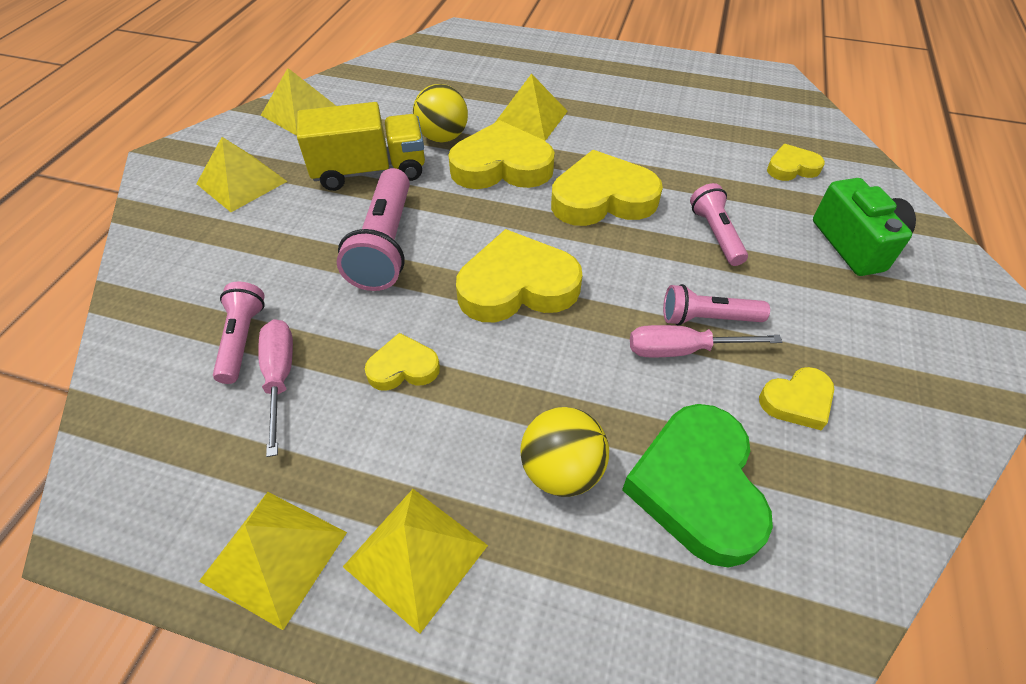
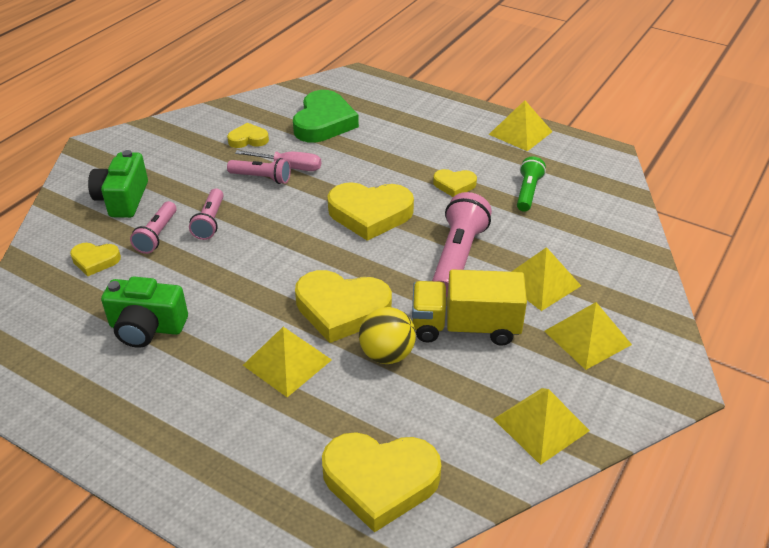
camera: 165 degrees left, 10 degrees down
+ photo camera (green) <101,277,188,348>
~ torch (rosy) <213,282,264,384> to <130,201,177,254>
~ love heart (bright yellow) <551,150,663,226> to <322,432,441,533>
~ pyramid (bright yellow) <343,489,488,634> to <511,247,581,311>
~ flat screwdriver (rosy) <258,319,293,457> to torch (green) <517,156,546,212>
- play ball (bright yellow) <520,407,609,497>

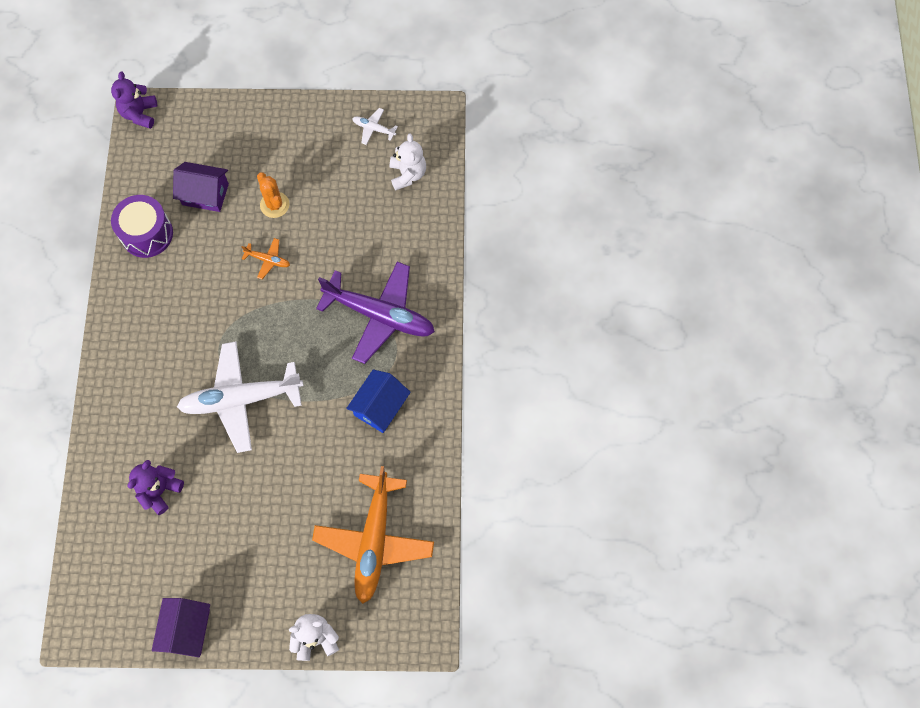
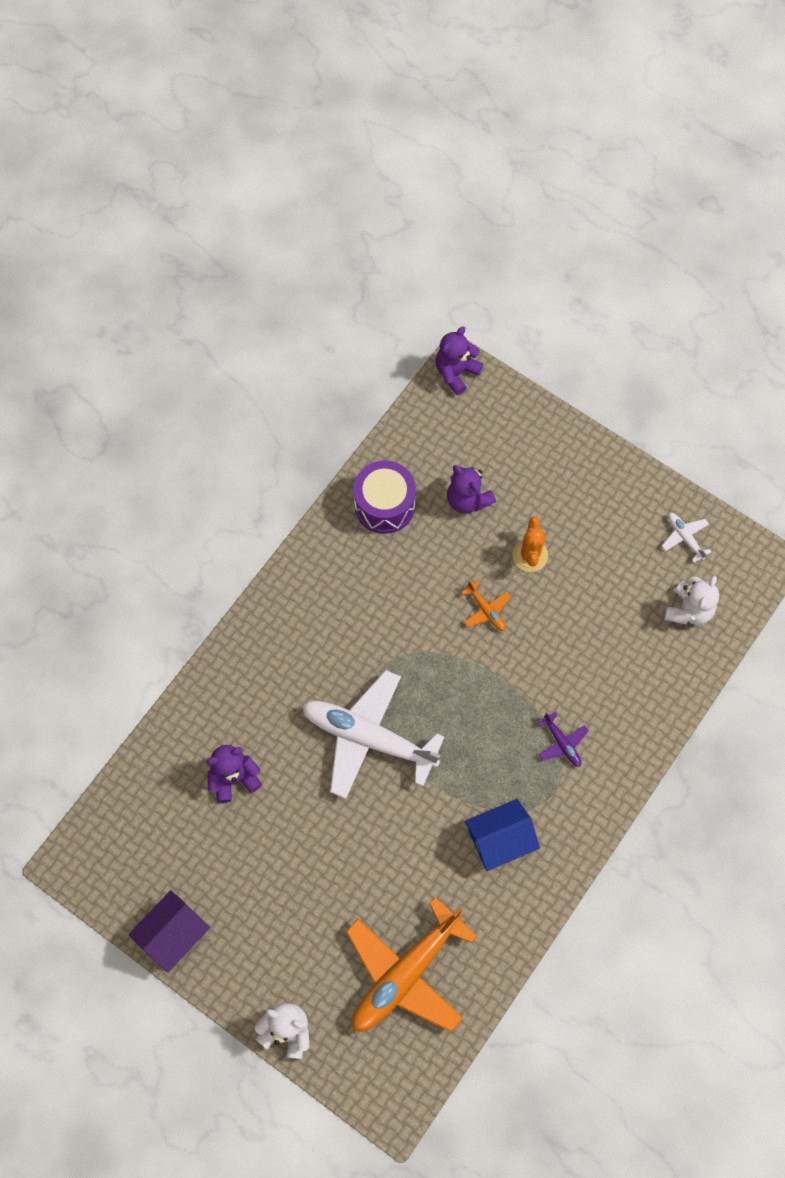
camera: 35 degrees right, 0 degrees up
~ toy house (purple) <173,162,229,212> to stuffed bear (purple) <447,465,496,514>
~ toy plane (purple) <316,262,435,364> = <537,712,588,767> x0.42

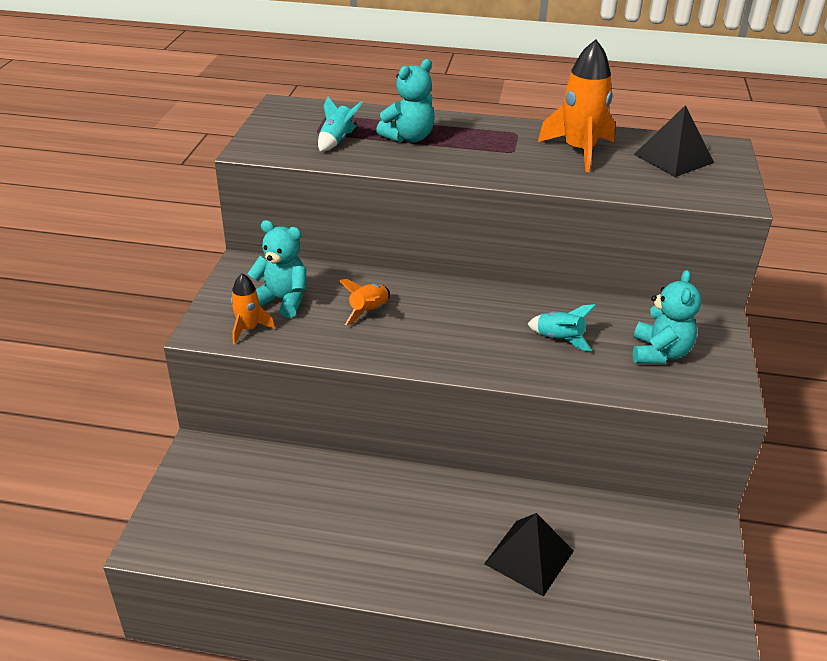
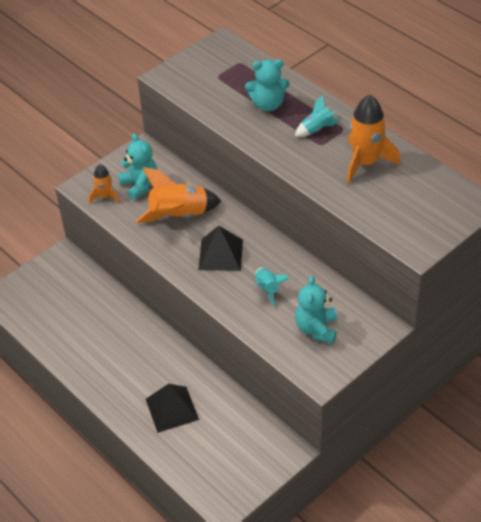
camera: 40 degrees right, 10 degrees up
~ rocket (orange-coloured) <338,279,390,326> = <136,167,221,223> x1.83
~ pyramid (jet-black) <633,105,714,177> to <199,226,243,271>
~ rocket (turquoise) <318,97,363,152> to <295,95,340,137>
~ stuffed bear (turquoise) <633,270,701,364> = <295,276,337,344> 135 degrees clockwise

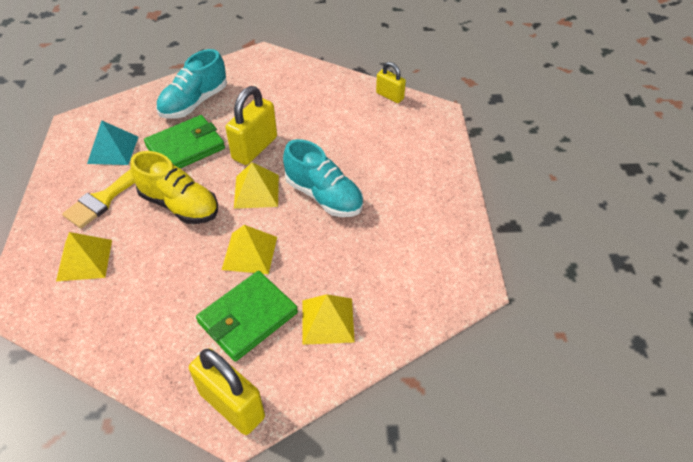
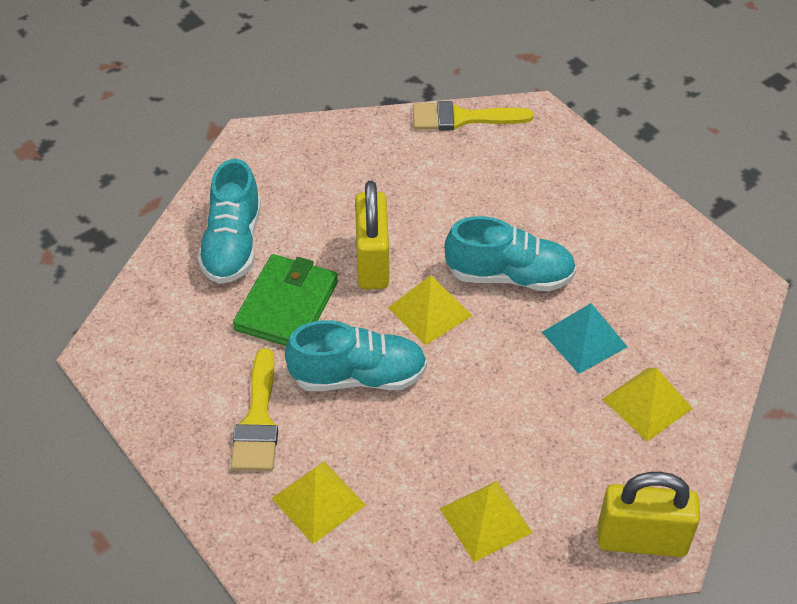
camera: 35 degrees left, 0 degrees up
~ sneaker (bright yellow) <130,151,218,224> to sneaker (turquoise) <285,320,427,391>
~ lock (bright yellow) <376,62,406,103> to paint brush (bright yellow) <413,101,533,131>
~ pyramid (bright yellow) <222,225,277,274> to <439,481,533,562>
~ pyramid (turquoise) <87,120,138,165> to <542,303,627,374>
- wallet (green) <196,271,298,362>

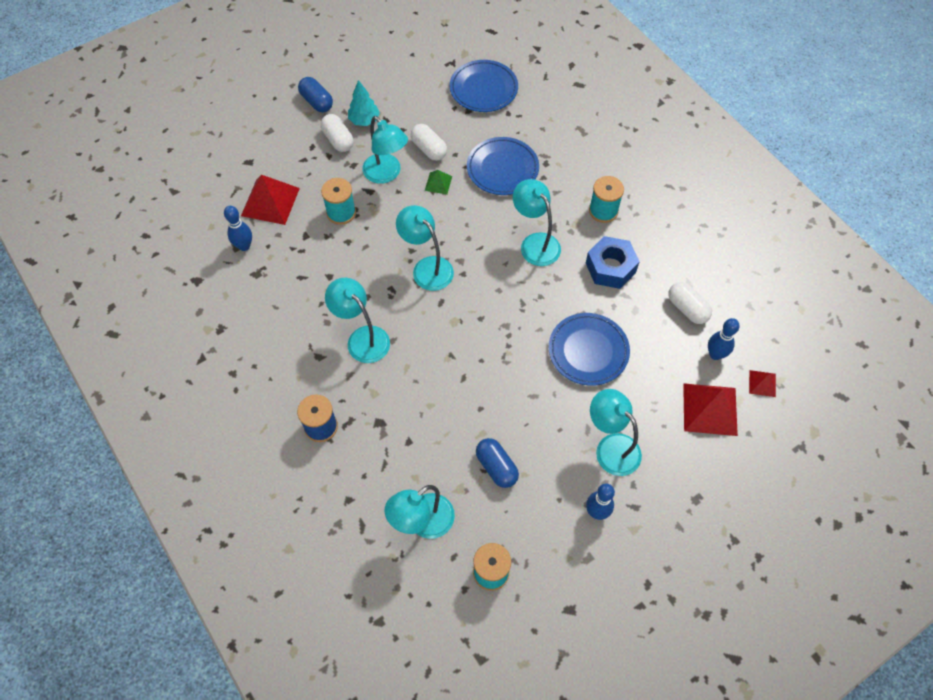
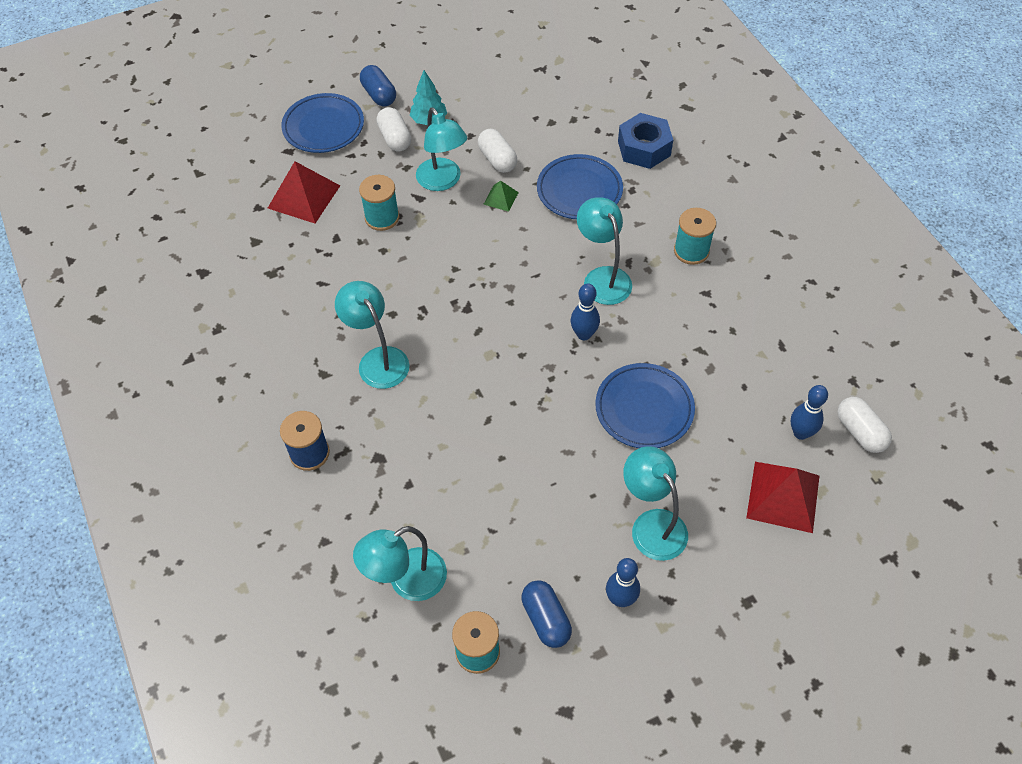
camera: 10 degrees right, 5 degrees down
~ plate (royal blue) <450,60,518,112> to <281,93,364,153>
~ capsule (royal blue) <476,438,519,488> to <521,580,572,648>
~ tenpin (royal blue) <224,206,252,251> to <571,283,600,340>
~ hexagon nut (royal blue) <586,236,640,289> to <618,113,673,169>
~ capsule (pure white) <668,282,712,324> to <837,397,892,453>
- lamp (turquoise) <396,205,454,291>
- pyramid (crimson) <749,370,776,397>

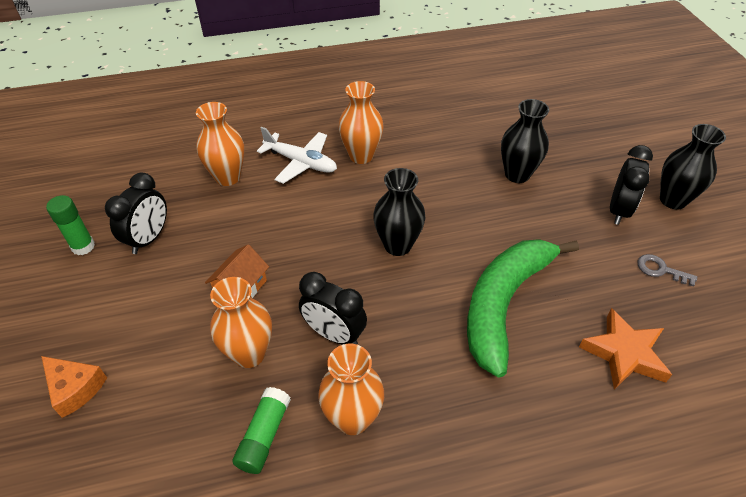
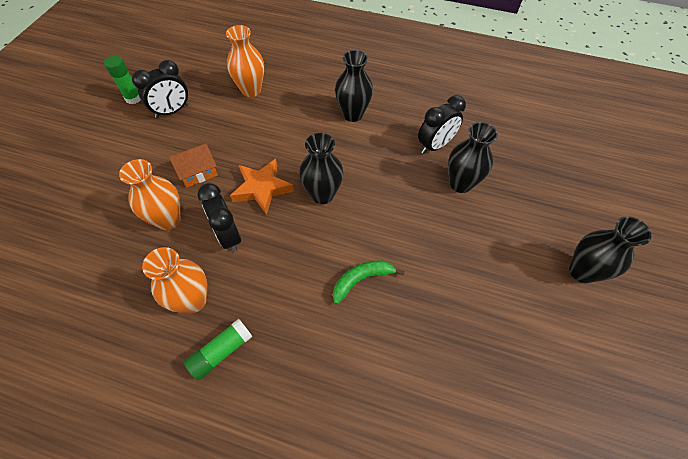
camera: 30 degrees right, 10 degrees up
~ glue (green) <233,387,291,474> to <184,319,253,381>
~ star shape (orange-coloured) <579,308,672,390> to <230,159,294,215>
~ banana fruit (green) <467,239,579,378> = <333,261,405,304> x0.48
~ vase (orange-coloured) <338,81,383,164> to vase (jet-black) <335,50,373,122>
~ bedside clock (jet-black) <610,145,653,225> to <418,95,466,154>
- cheese wedge (orange-coloured) <41,356,107,418>
- toy plane (pure white) <257,127,337,184>
- door key (ash-grey) <638,254,697,287>

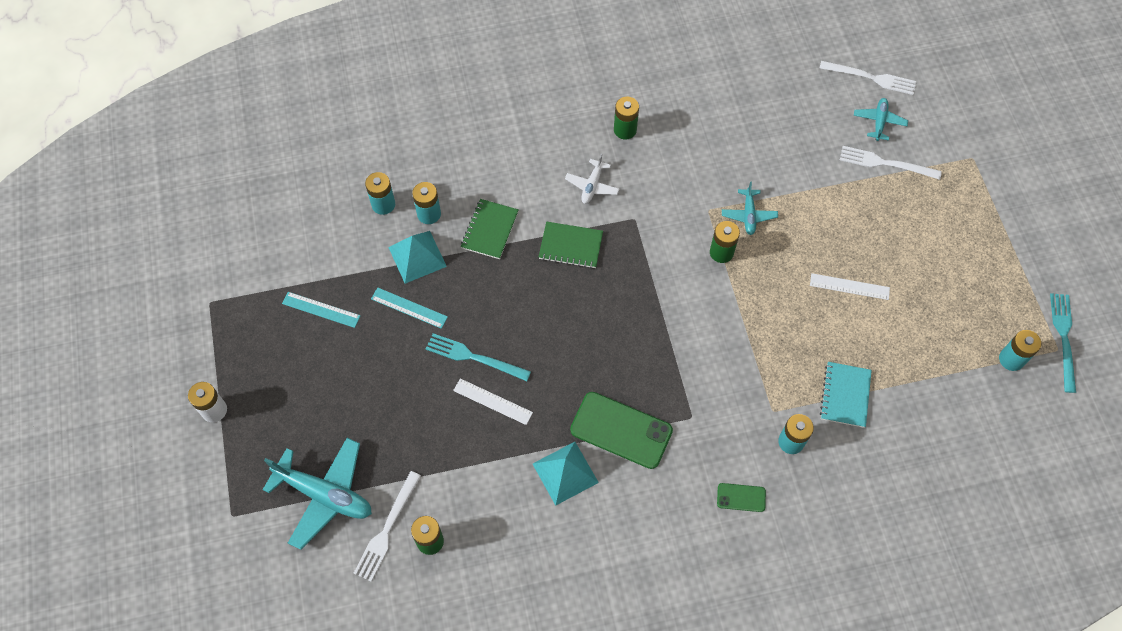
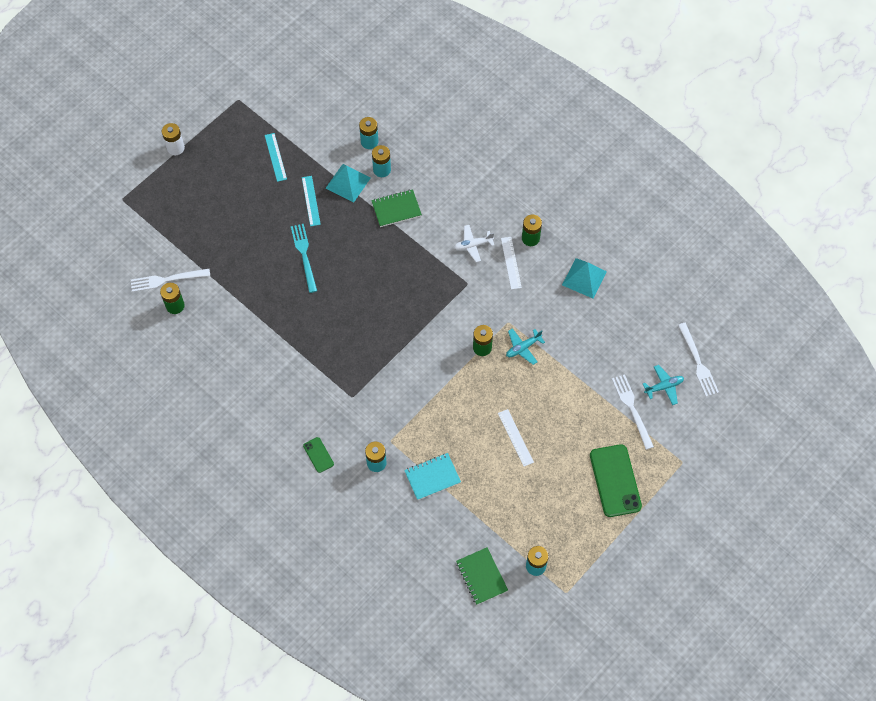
camera: 55 degrees right, 0 degrees up
~ exercise book (green) <539,221,603,268> to <456,547,508,605>
~ measuring stick (pure white) <453,378,533,425> to <501,237,522,290>
~ pyramid (turquoise) <533,442,599,506> to <562,258,607,299>
~ mobile phone (green) <570,392,673,469> to <590,444,642,517>
- toy plane (turquoise) <263,438,372,550>
- dinner fork (turquoise) <1050,293,1076,393>

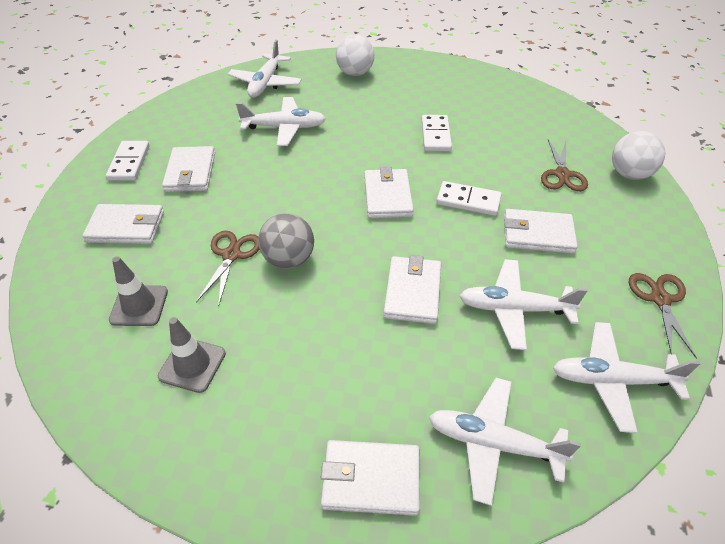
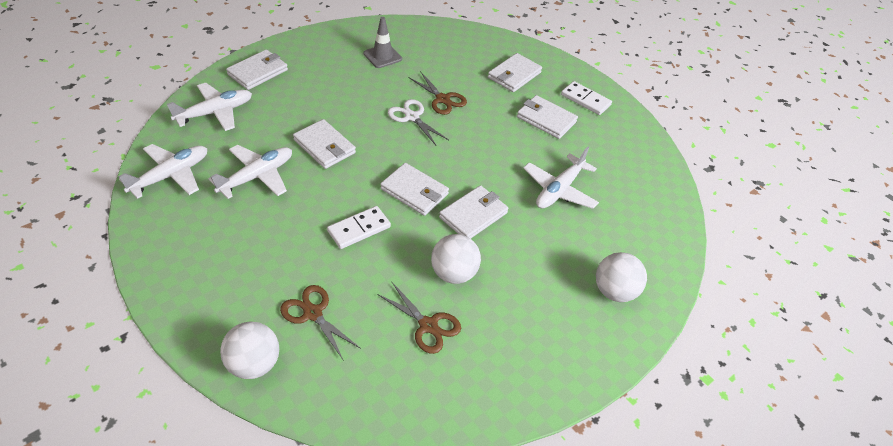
camera: 125 degrees right, 0 degrees up
~ scissors (brown) <629,273,697,359> to <377,281,461,354>
~ play ball (ash-grey) <258,213,314,269> to scissors (pure white) <388,99,449,145>
~ domino tile (pure white) <422,115,452,151> to play ball (pure white) <431,234,481,284>
~ wallet (pure white) <504,209,578,254> to <439,185,508,239>
- traffic cone (ash-grey) <109,256,168,326>
- toy plane (pure white) <228,40,302,98>

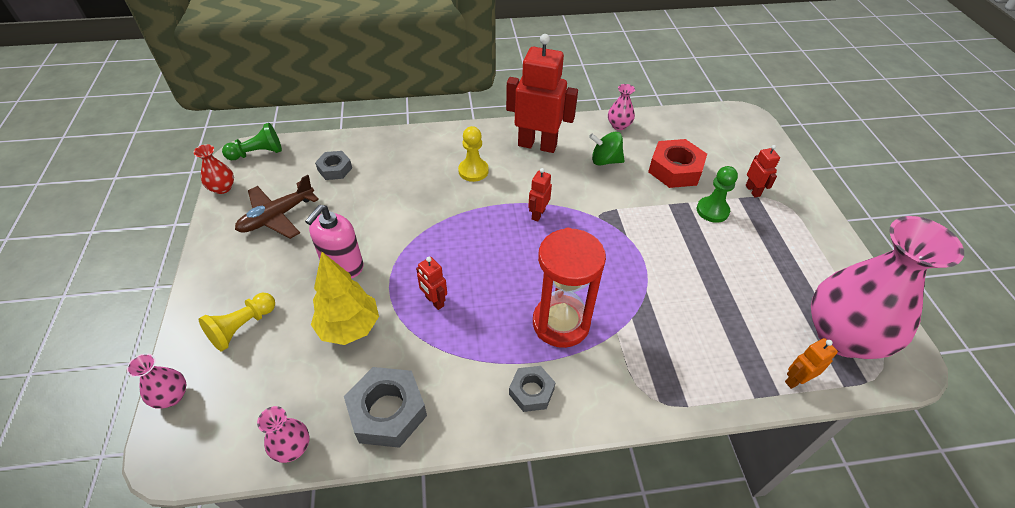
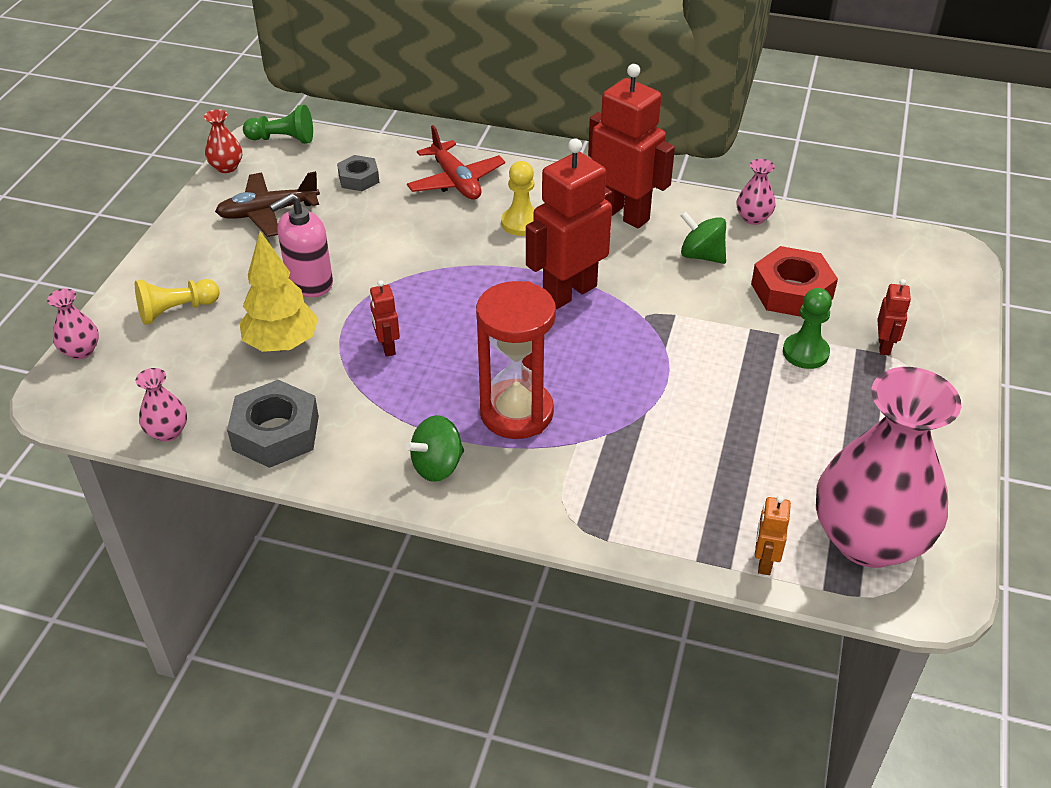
camera: 25 degrees right, 5 degrees down
~ hexagon nut (ash-grey) <509,366,556,412> to toy top (green) <405,415,464,482>
+ toy plane (crimson) <407,125,505,200>
~ robot figure (crimson) <528,168,552,222> = <526,138,612,309> x2.19
~ robot figure (orange-coloured) <785,338,838,389> = <755,495,791,575> 75 degrees counterclockwise

